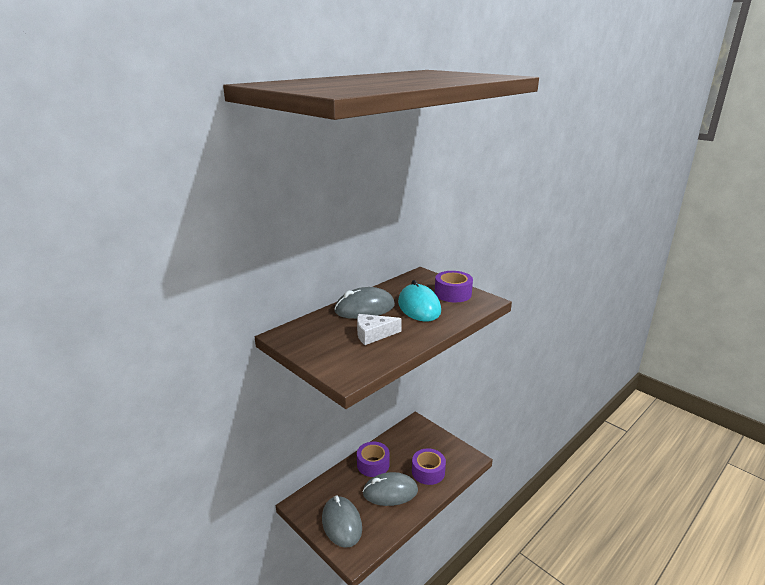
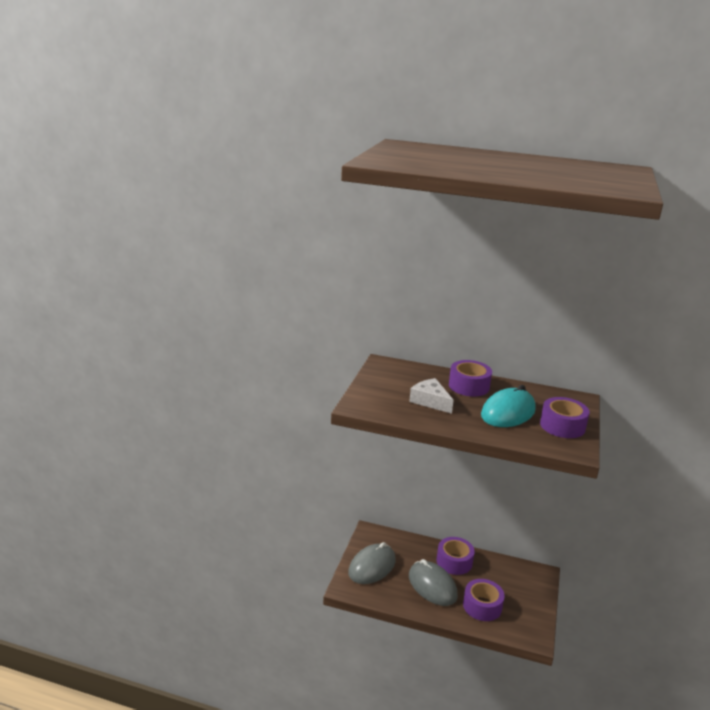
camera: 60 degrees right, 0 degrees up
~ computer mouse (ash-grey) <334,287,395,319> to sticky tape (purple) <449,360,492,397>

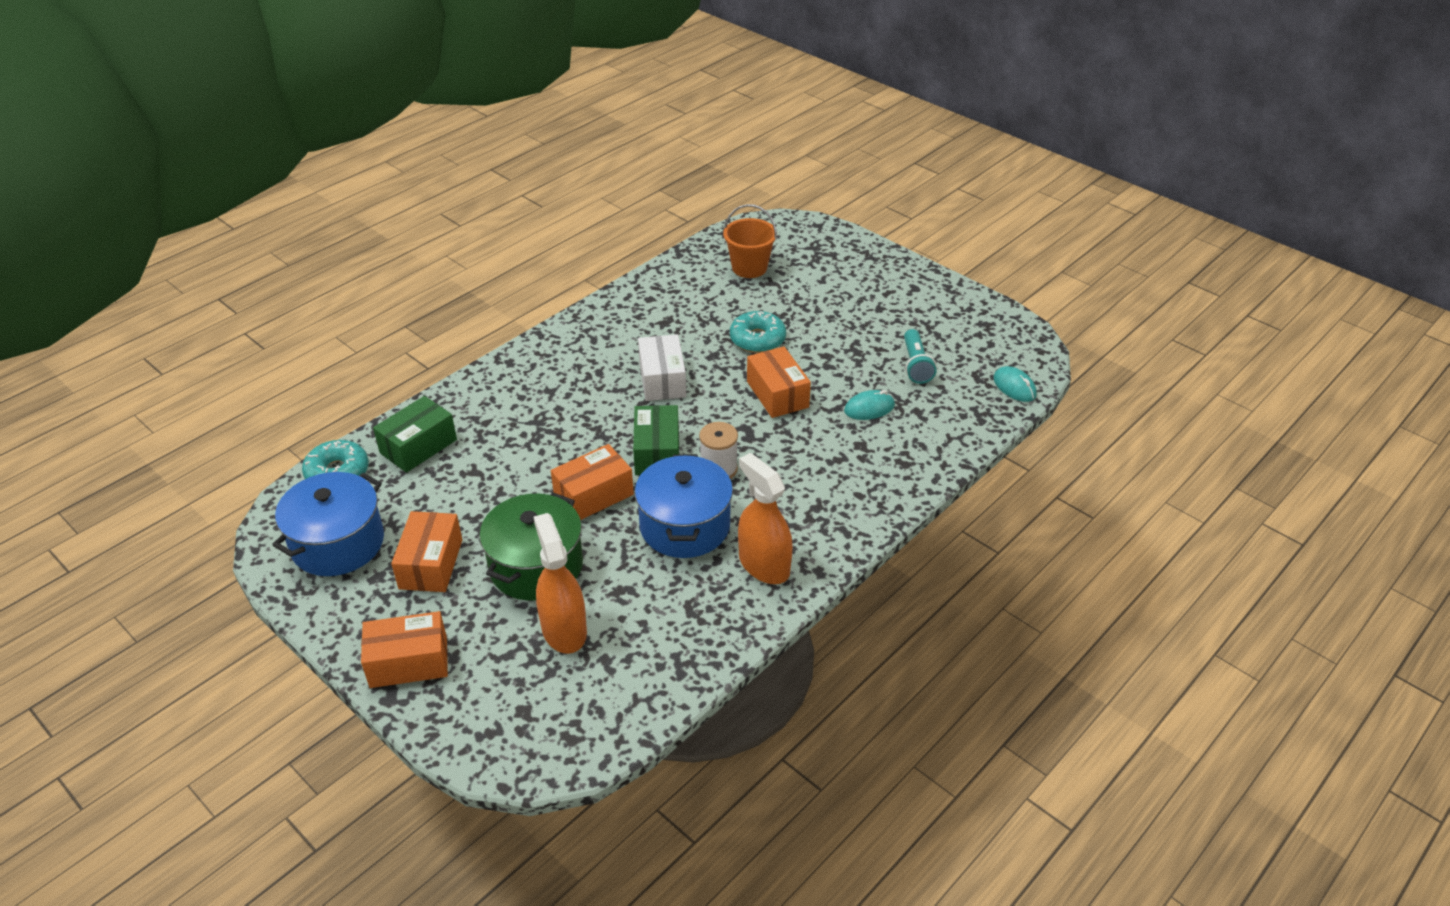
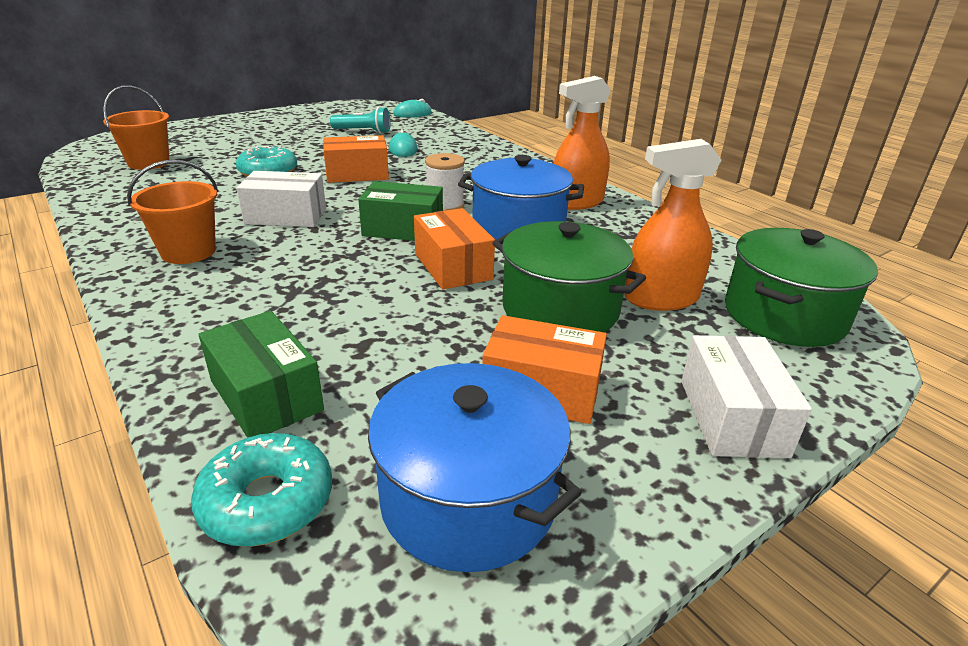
camera: 80 degrees left, 10 degrees down
+ sand bucket (orange-coloured) <127,160,218,264>
~ package (orange-coloured) <361,611,448,688> to package (pure white) <681,335,812,458>
+ stockpot (green) <725,228,878,347>

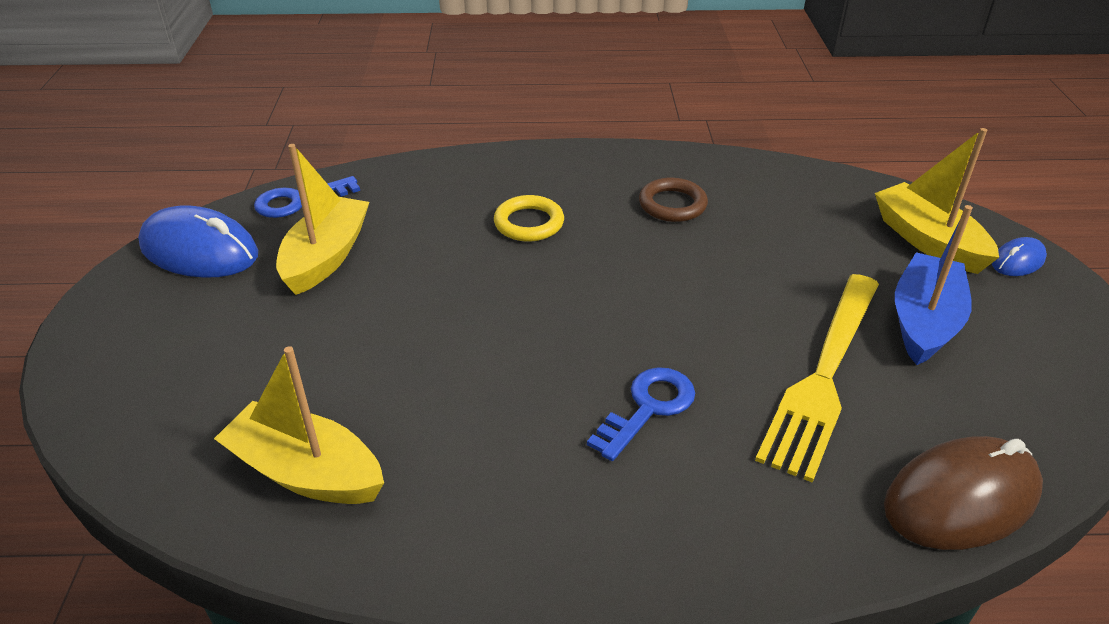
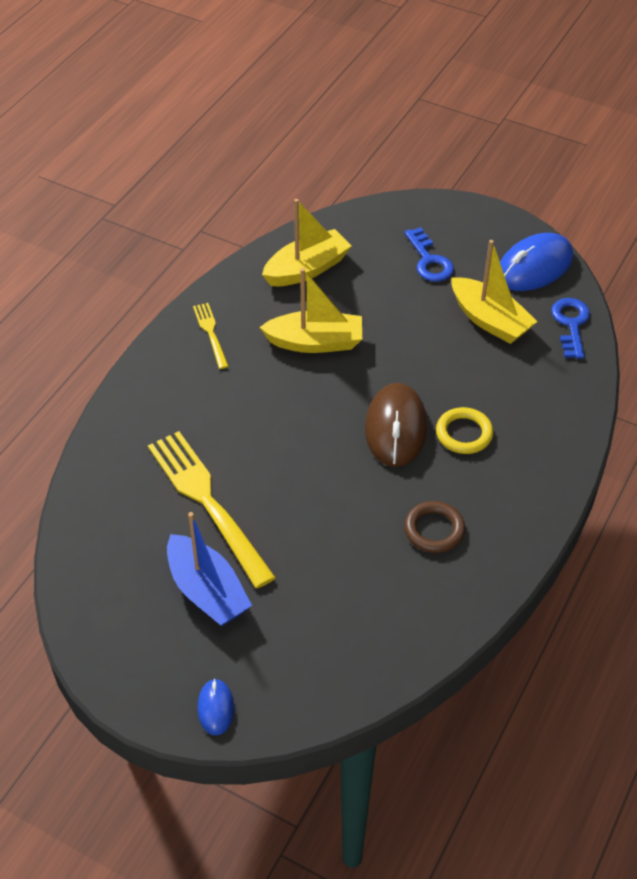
camera: 120 degrees right, 10 degrees up
+ dinner fork (bright yellow) <193,303,229,369>
~ toy boat (bright yellow) <875,128,999,274> to <259,268,362,353>
~ computer mouse (brown) <884,436,1043,550> to <365,383,427,467>
~ door key (royal blue) <587,367,695,461> to <404,227,454,282>

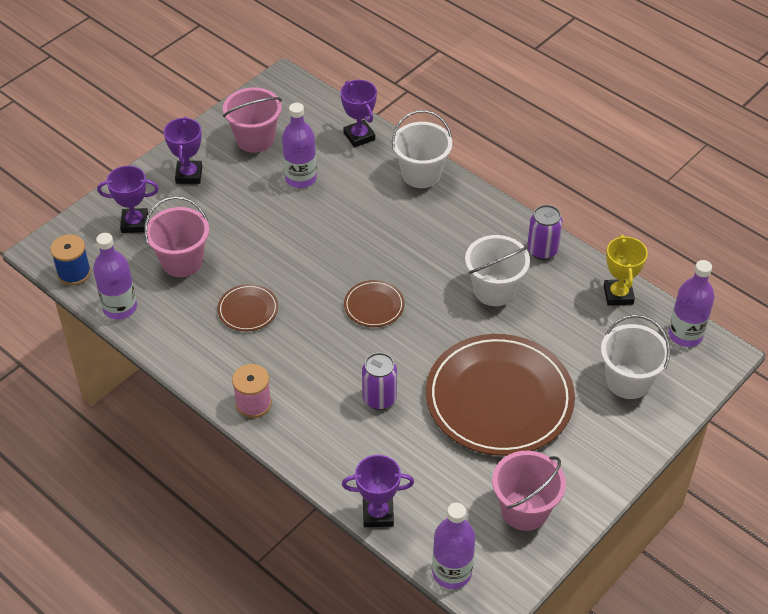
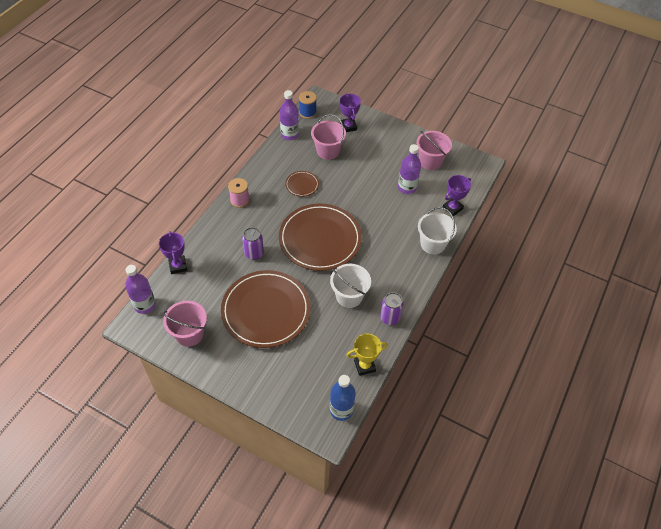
camera: 75 degrees right, 5 degrees up
~ plate (brown) <344,280,405,327> = <279,203,362,271> x2.32
~ bottle (purple) <668,260,715,347> to bottle (royal blue) <330,375,356,421>
- trophy (purple) <164,117,202,184>
- sand bucket (pure white) <601,315,670,399>

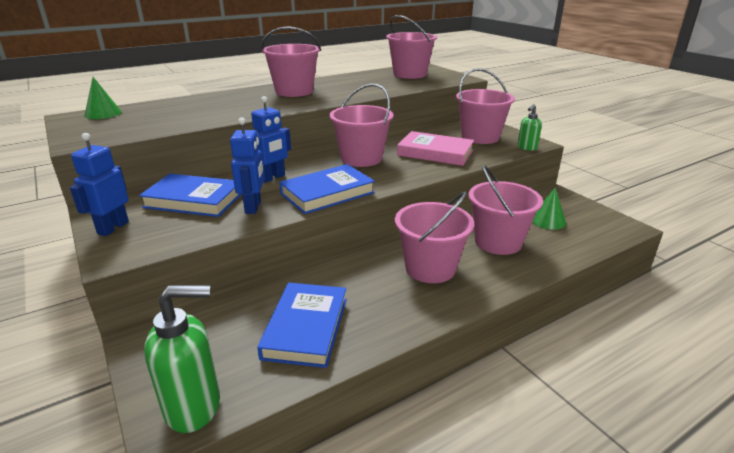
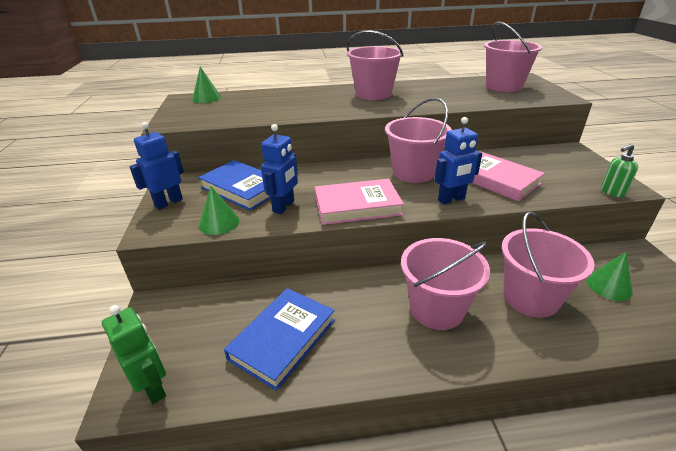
camera: 25 degrees right, 5 degrees up
~ pump bottle (green) <144,285,220,433> to robot figure (green) <102,305,166,404>
+ solid cone (green) <199,186,240,235>
~ hardcover (royal blue) <279,164,375,214> to hardcover (rosy) <315,179,404,225>
~ robot figure (royal blue) <251,96,291,183> to <434,117,482,204>
- sand bucket (rosy) <456,68,515,144>

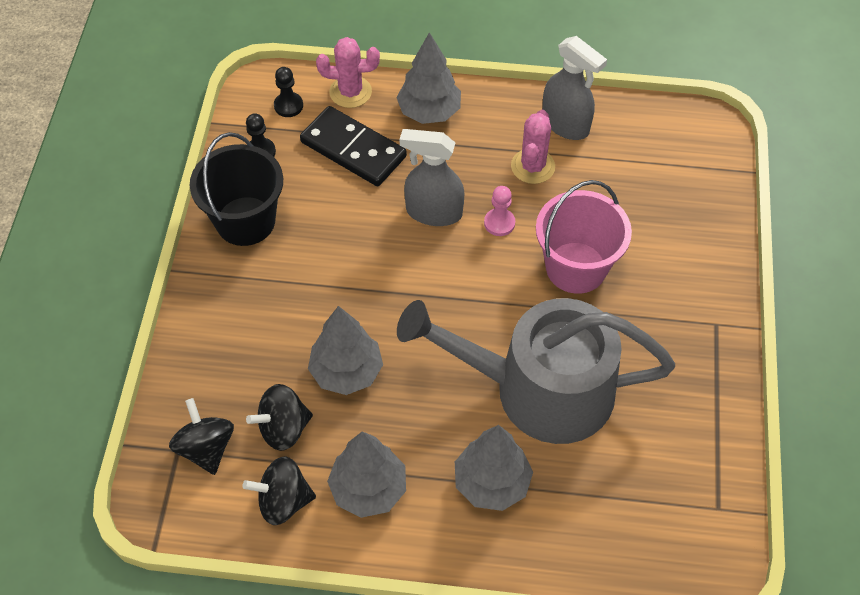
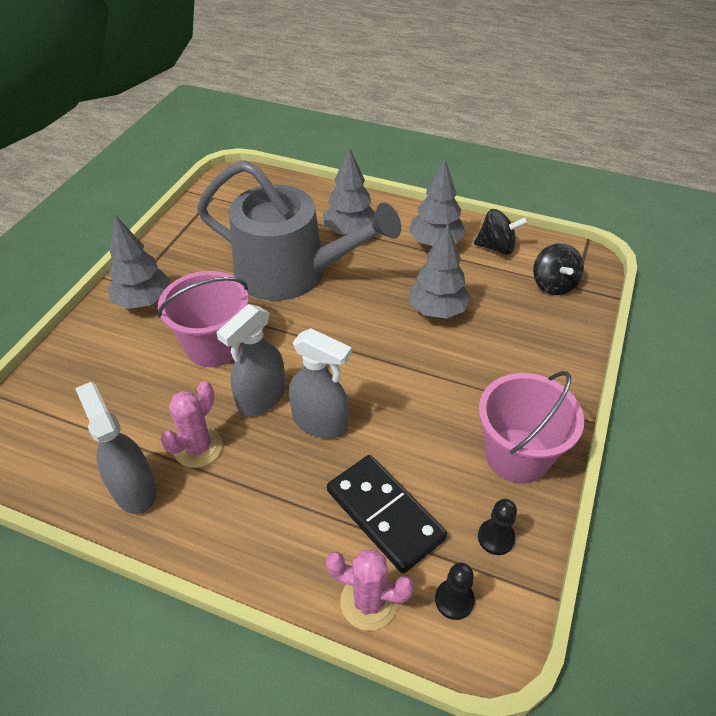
camera: 165 degrees left, 10 degrees down
~ toy tree (ash-grey) <396,32,461,124> to <108,215,170,309>
~ chess pawn (rosy) <484,186,515,236> to spray cleaner (ash-grey) <216,304,286,416>
~ sand bucket (jet-black) <190,132,283,246> to sand bucket (rosy) <479,371,584,484>
- toy top (jet-black) <246,384,313,451>

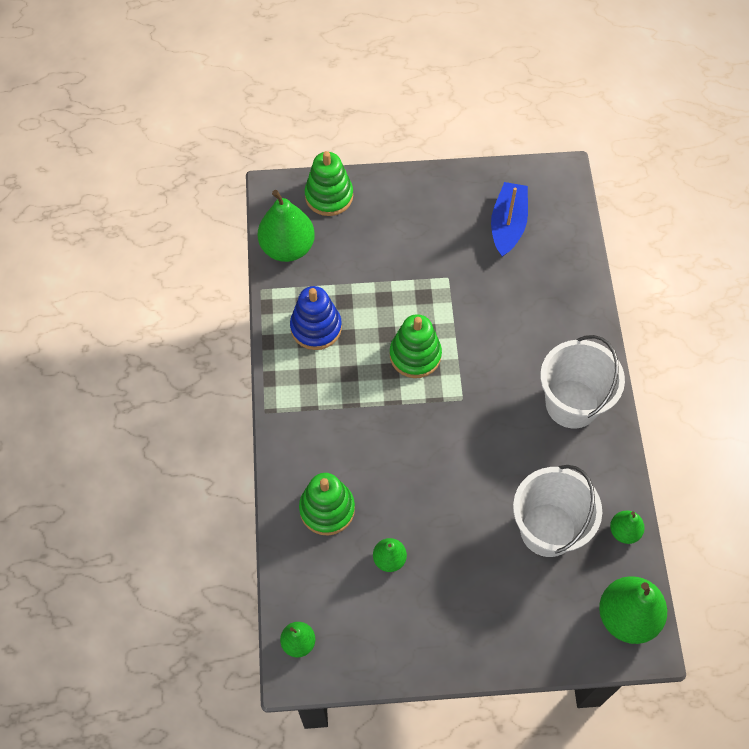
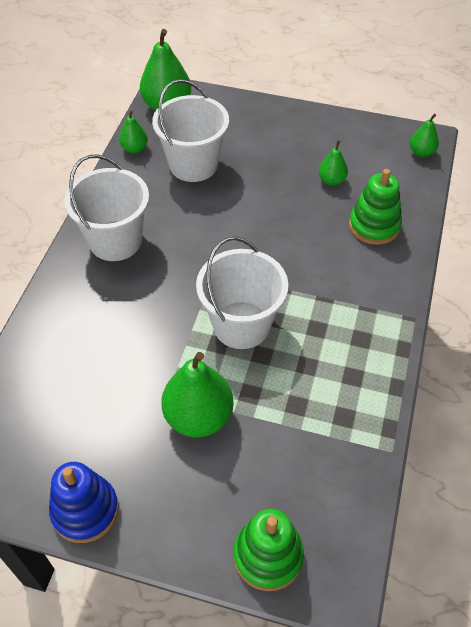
camera: 160 degrees left, 10 degrees down
~ stacking toy (royal blue) <290,286,342,350> to <49,462,119,543>
~ toy pear (green) <258,190,315,262> to <161,352,234,437>
~ stacking toy (green) <390,314,442,378> to sand bucket (pure white) <196,236,288,349>
- toy boat (royal blue) <491,182,528,257>

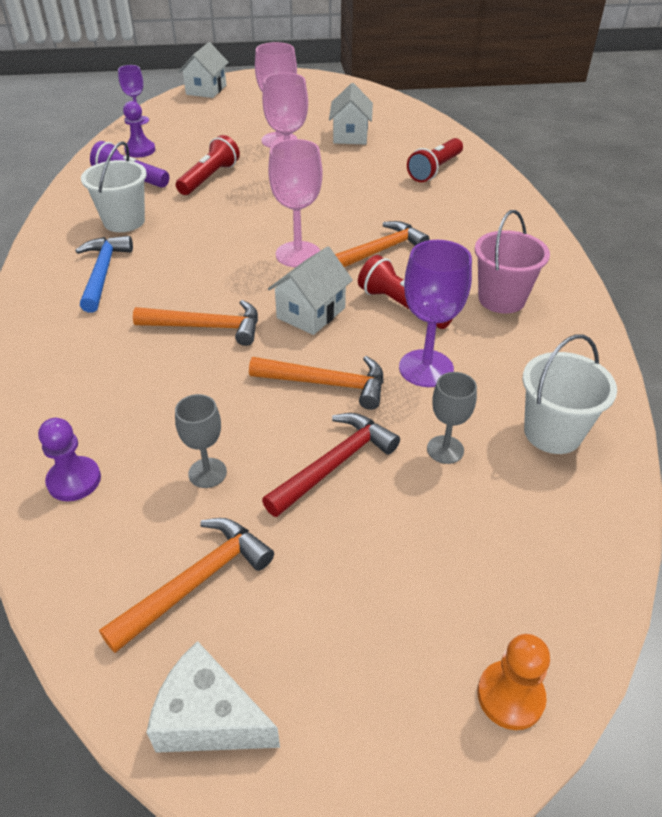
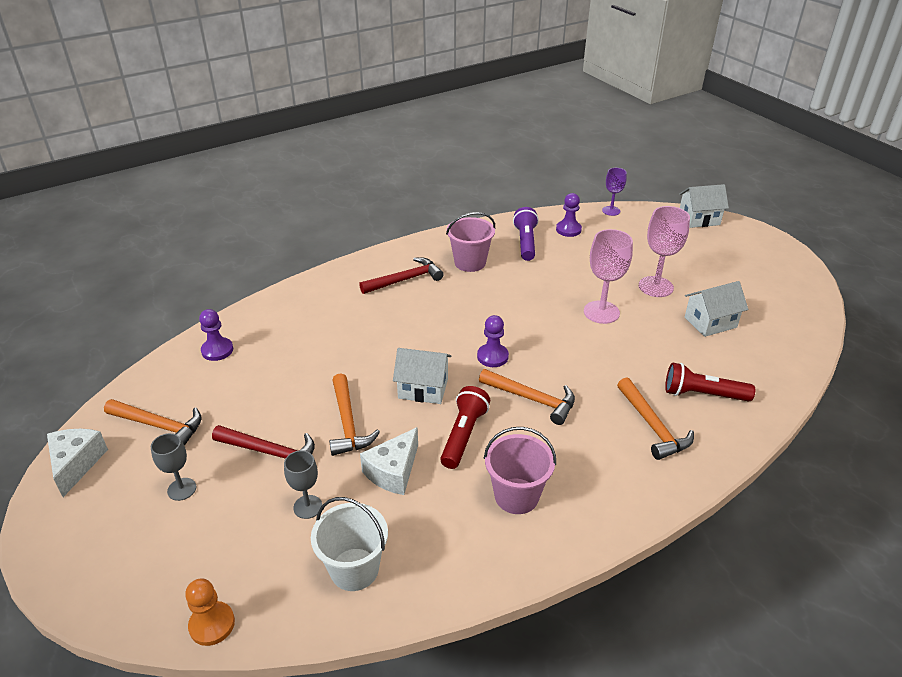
camera: 65 degrees right, 5 degrees down
~ chalice (ash-grey) <175,394,227,488> to <151,433,196,501>
~ chess pawn (orange-coloured) <478,634,550,730> to <185,578,235,646>
~ hammer (royal blue) <75,236,133,313> to hammer (crimson) <359,257,444,294>
~ chalice (purple) <399,240,472,387> to cheese wedge (pure white) <360,427,418,495>
~ sand bucket (pure white) <81,142,147,232> to sand bucket (rosy) <446,212,495,272>
~ chalice (rosy) <268,139,323,267> to chess pawn (purple) <477,315,509,367>
~ hammer (orange-coloured) <133,300,258,346> to <617,377,694,460>
- torch (crimson) <176,135,240,195>

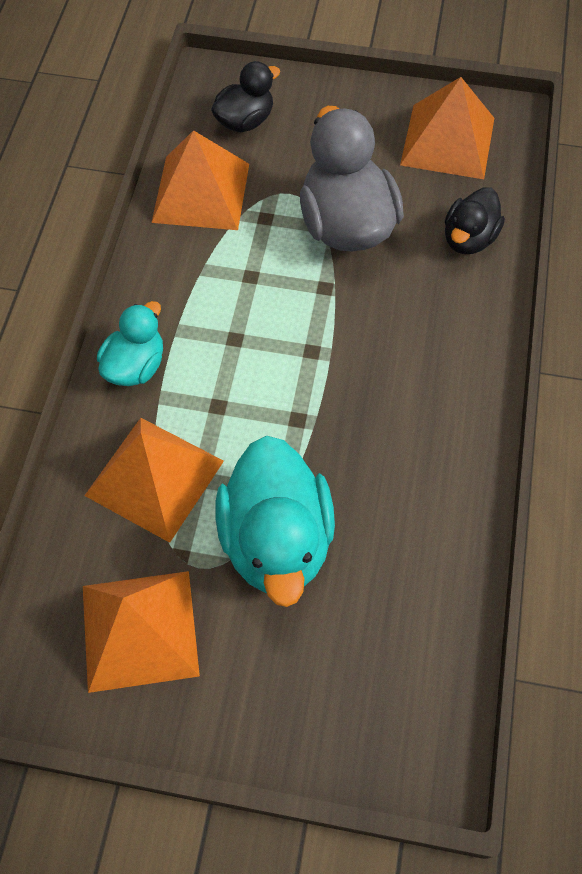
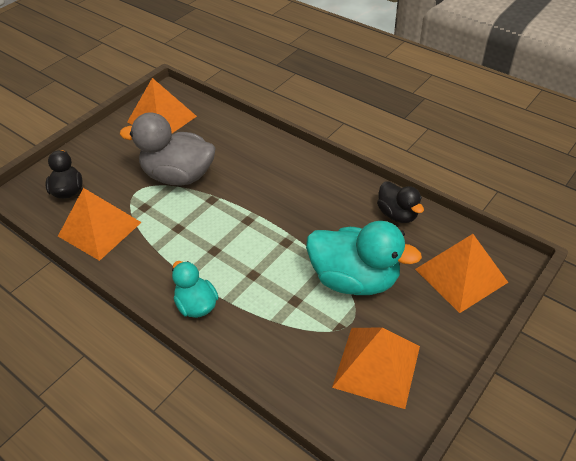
camera: 60 degrees left, 15 degrees down
~ duck (jet-black) <445,187,505,254> to <377,181,424,223>
~ pyramid (orange-coloured) <84,418,224,543> to <415,234,508,313>

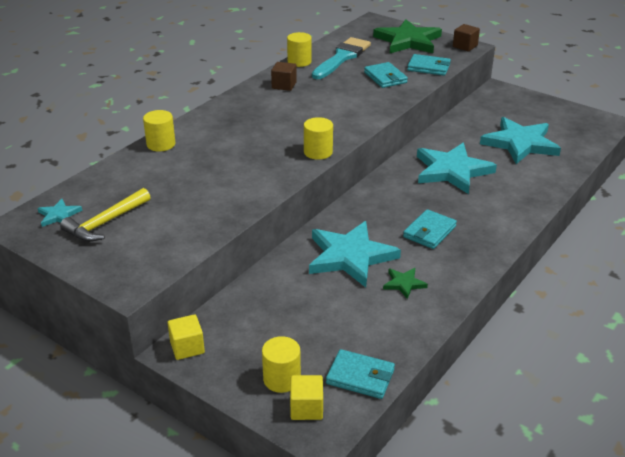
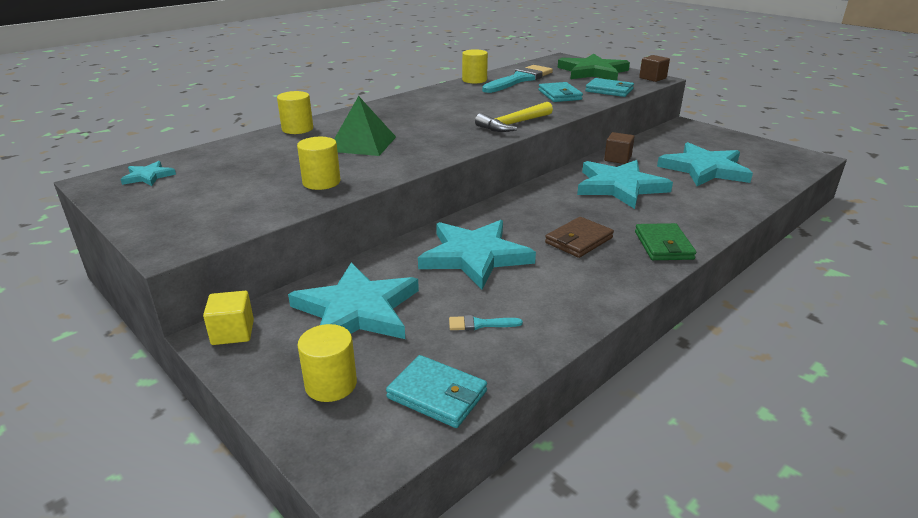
camera: 10 degrees right, 5 degrees down
+ star shape (turquoise) <288,263,419,339>
~ cylinder (bright yellow) <304,117,333,160> to <297,137,341,190>
+ pyramid (green) <334,96,396,156>
+ paint brush (turquoise) <449,315,523,331>
~ hammer (bright yellow) <60,188,150,242> to <475,102,553,132>
~ wallet (turquoise) <403,209,457,249> to wallet (brown) <545,217,614,258>
~ cube (brown) <271,62,297,91> to <604,132,634,164>
+ wallet (green) <635,223,696,260>
- cube (bright yellow) <290,375,323,420>
- star shape (green) <383,268,428,299>

